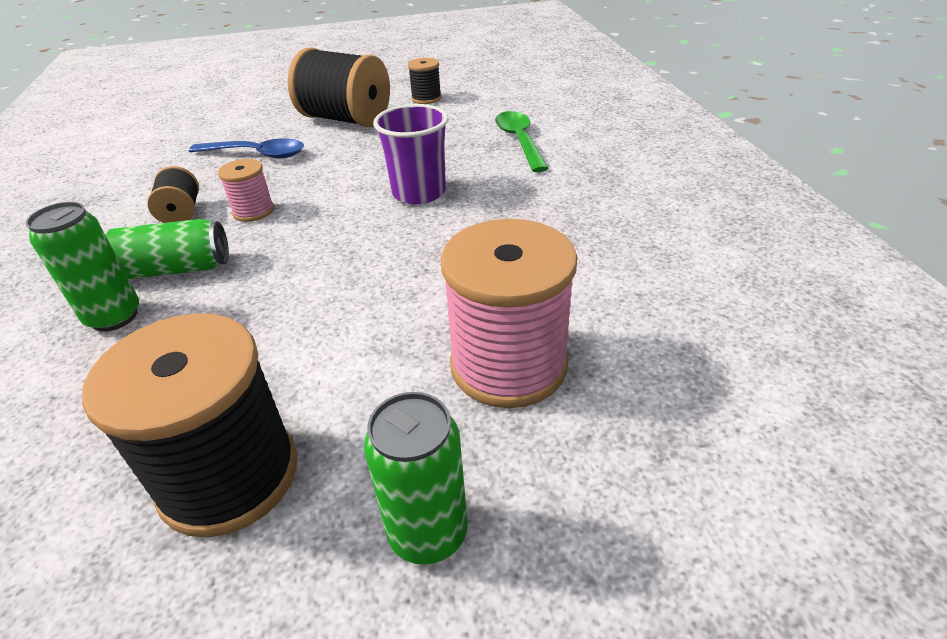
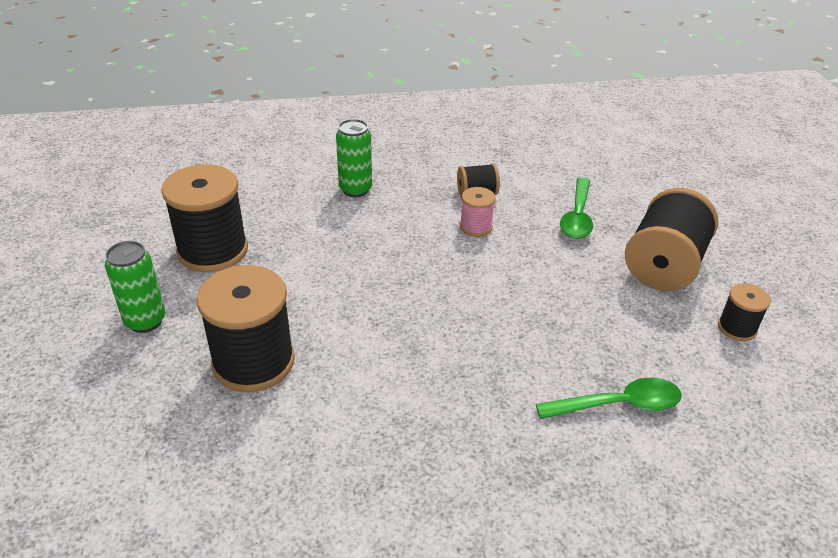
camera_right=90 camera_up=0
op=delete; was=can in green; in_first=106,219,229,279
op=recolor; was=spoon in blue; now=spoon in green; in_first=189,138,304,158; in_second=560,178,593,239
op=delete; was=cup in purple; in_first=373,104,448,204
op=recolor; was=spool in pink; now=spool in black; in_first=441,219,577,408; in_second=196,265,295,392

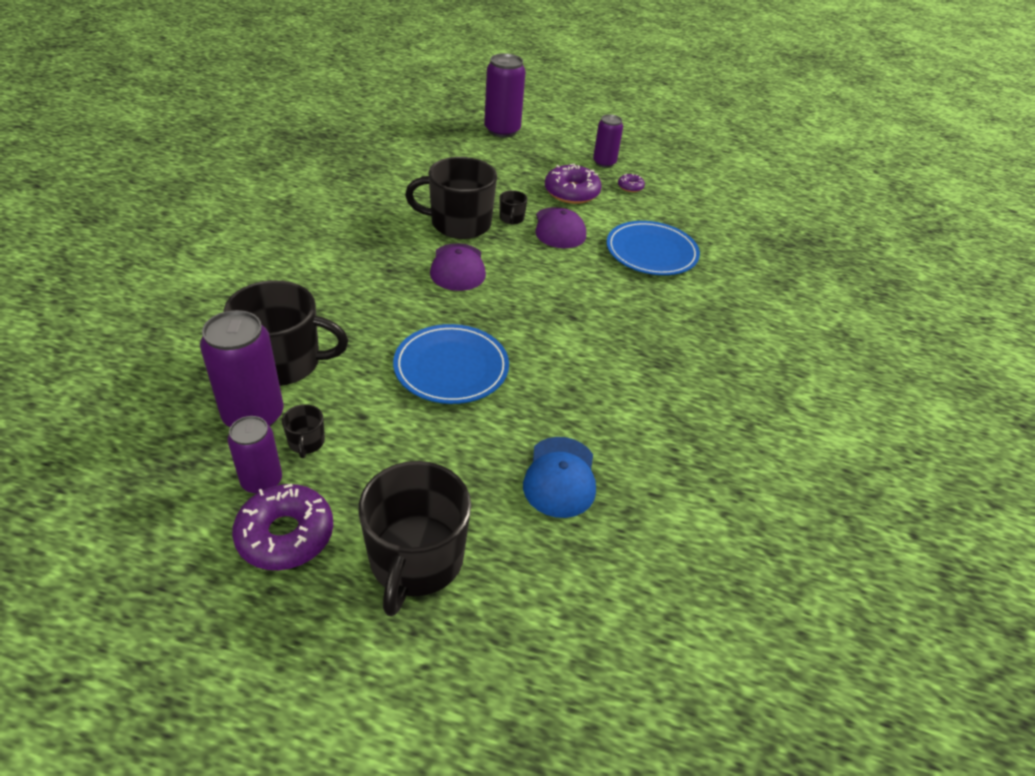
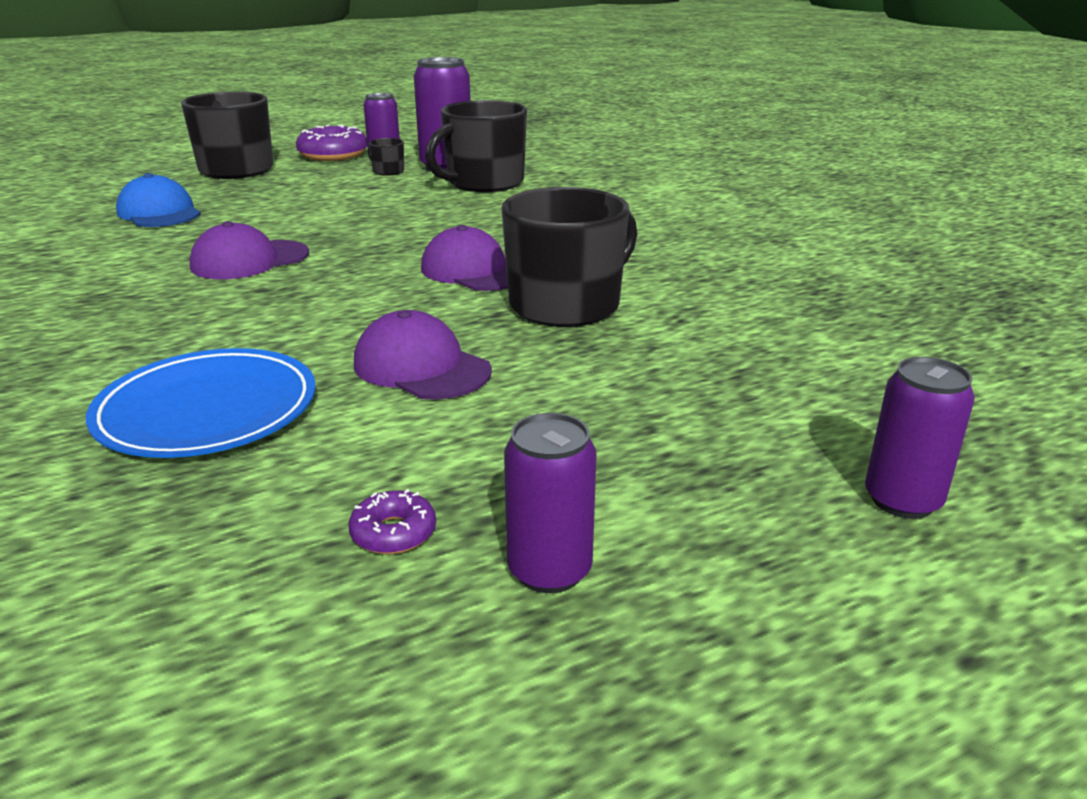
camera_right=140 camera_up=-15
op=delete; was=plate in blue; in_first=393,324,509,404
op=resize; was=can in purple; in_first=484,53,526,138; in_second=865,357,975,519; ratio=0.63
op=delete; was=mug in black; in_first=500,190,527,224
op=delete; was=donut in purple; in_first=545,164,602,204
op=insert; now=cap in purple; in_second=189,221,309,279

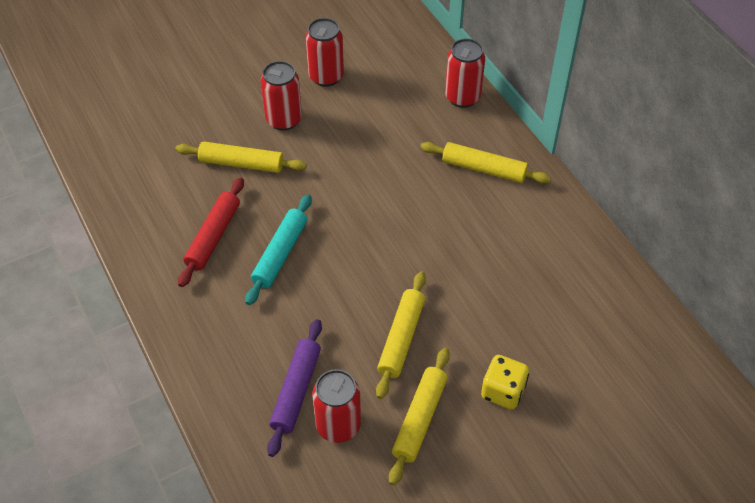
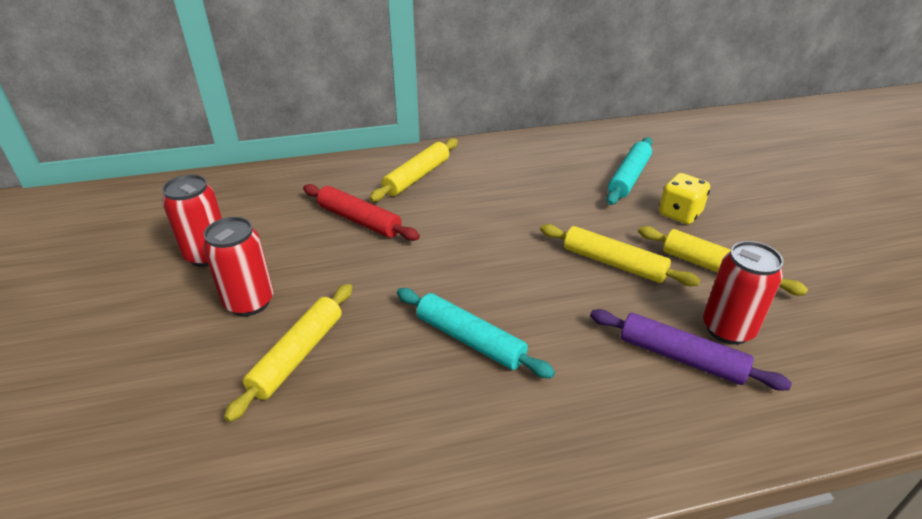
camera_right=-75 camera_up=-15
op=move; was=rolling pin in red; in_first=178,177,244,287; in_second=303,184,420,241
op=delete; was=can in red; in_first=445,38,485,108
op=insert; now=rolling pin in turquoise; in_second=606,137,652,205

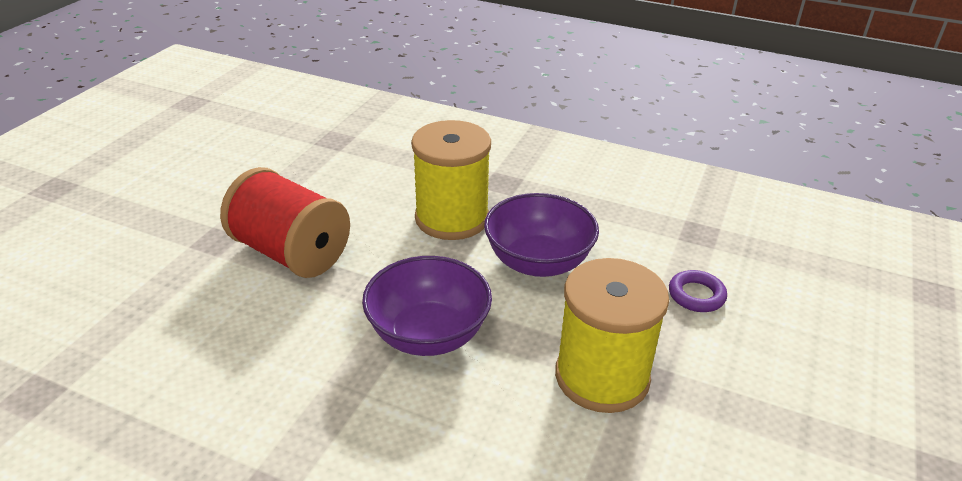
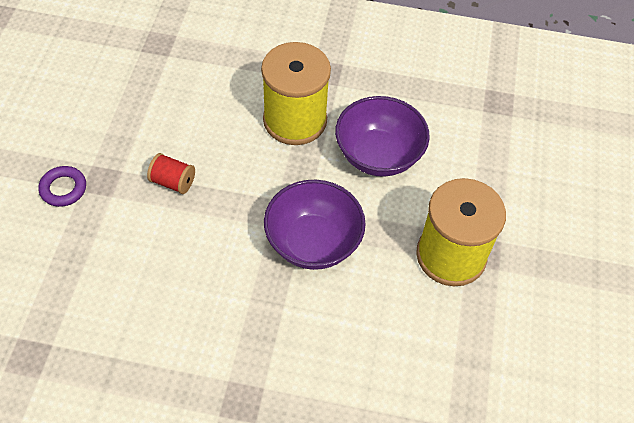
camera_right=-15 camera_up=20
op=resize; was=spool in red; in_first=220,167,350,278; in_second=147,153,195,194; ratio=0.45
op=move; was=ring in purple; in_first=669,270,727,312; in_second=38,166,86,207

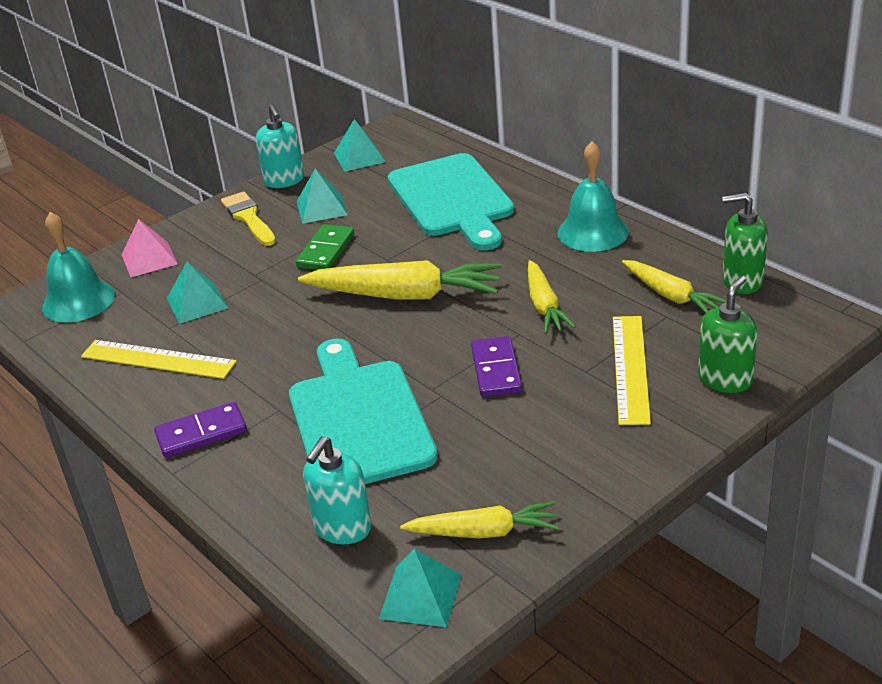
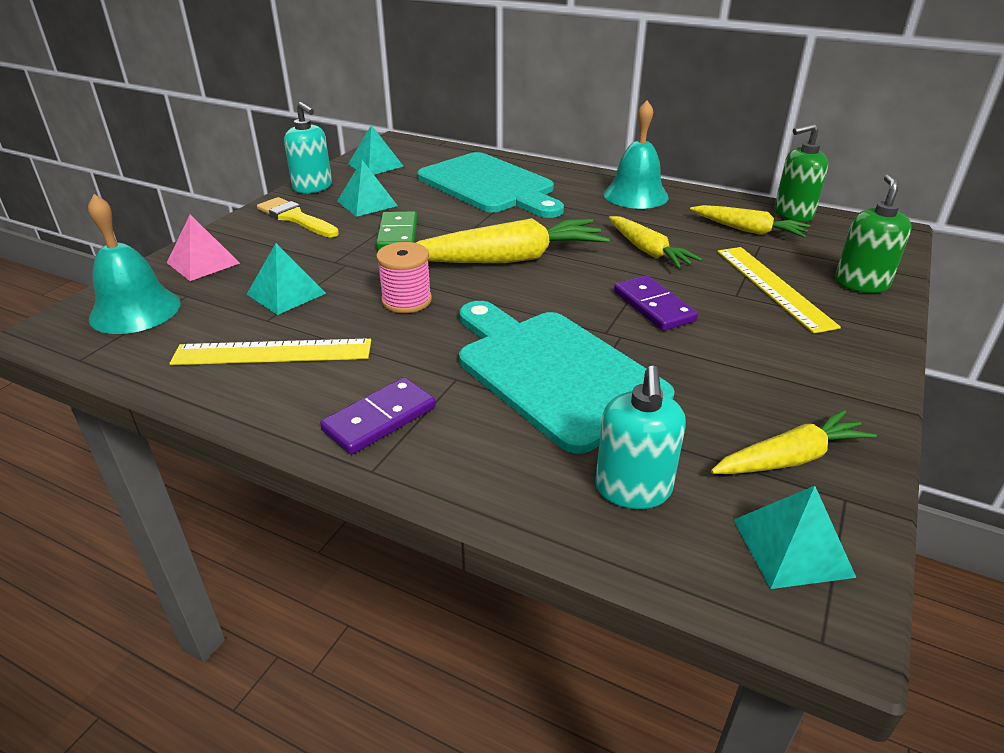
camera_right=-25 camera_up=0
op=insert; now=spool in pink; in_second=376,242,432,313

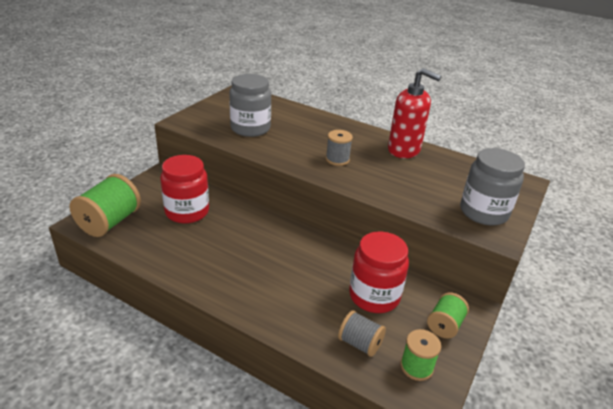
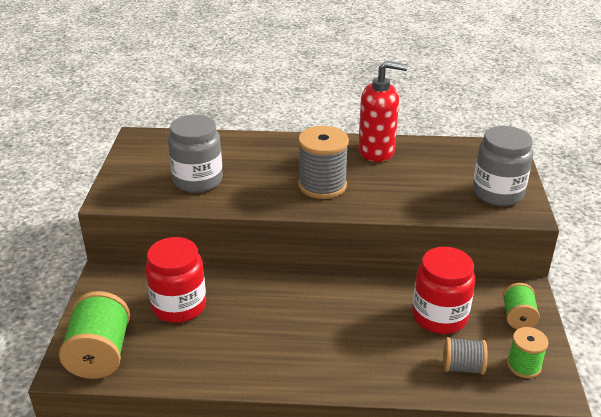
camera_right=-25 camera_up=0
op=resize; was=spool in grey; in_first=326,130,353,166; in_second=298,126,349,199; ratio=1.72

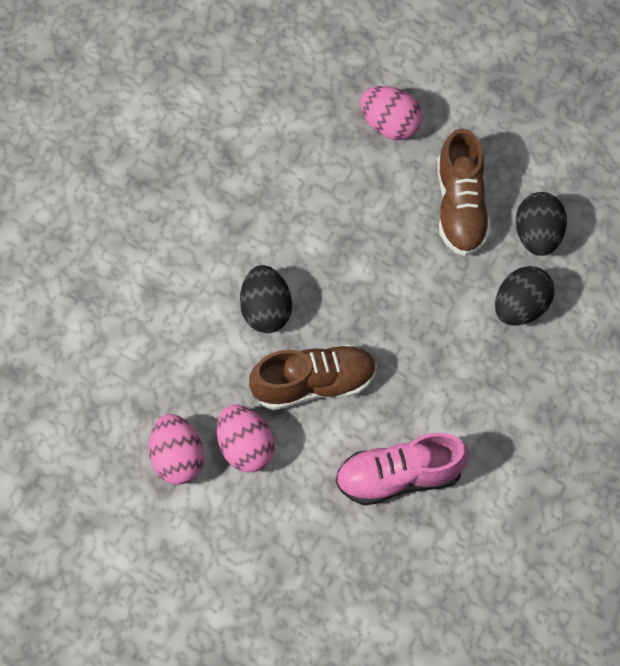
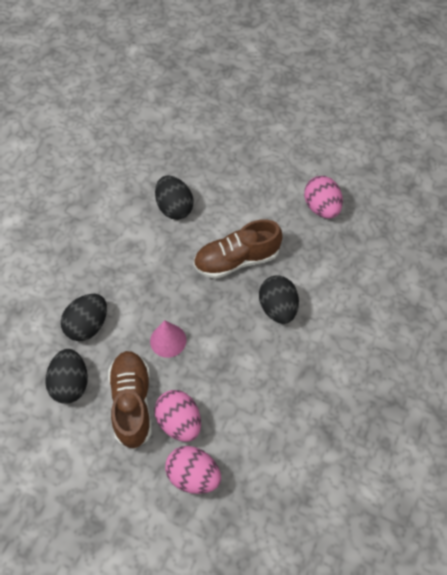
camera_right=175 camera_up=-5
op=move; was=egg in pink; in_first=217,405,275,472; in_second=154,390,201,442
op=replace; was=shoe in pink; now=egg in black; in_first=336,432,468,506; in_second=155,175,193,220
op=insert; now=cone in pink; in_second=150,320,186,358

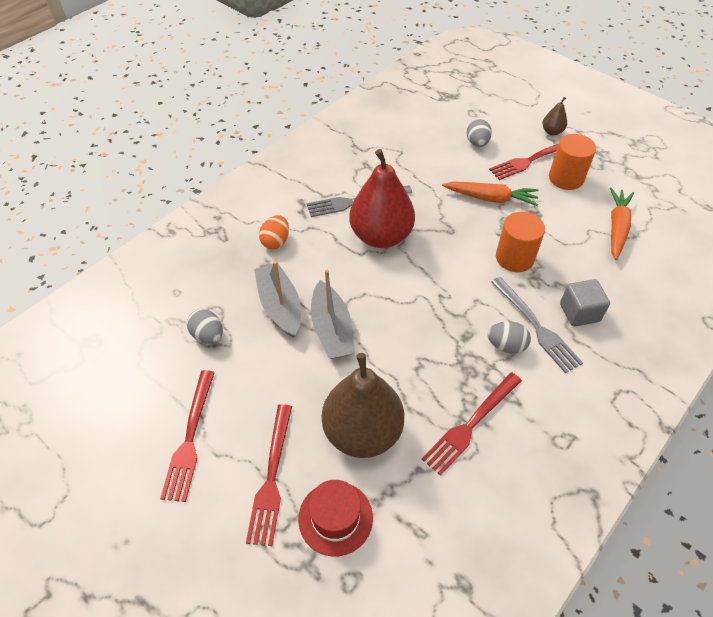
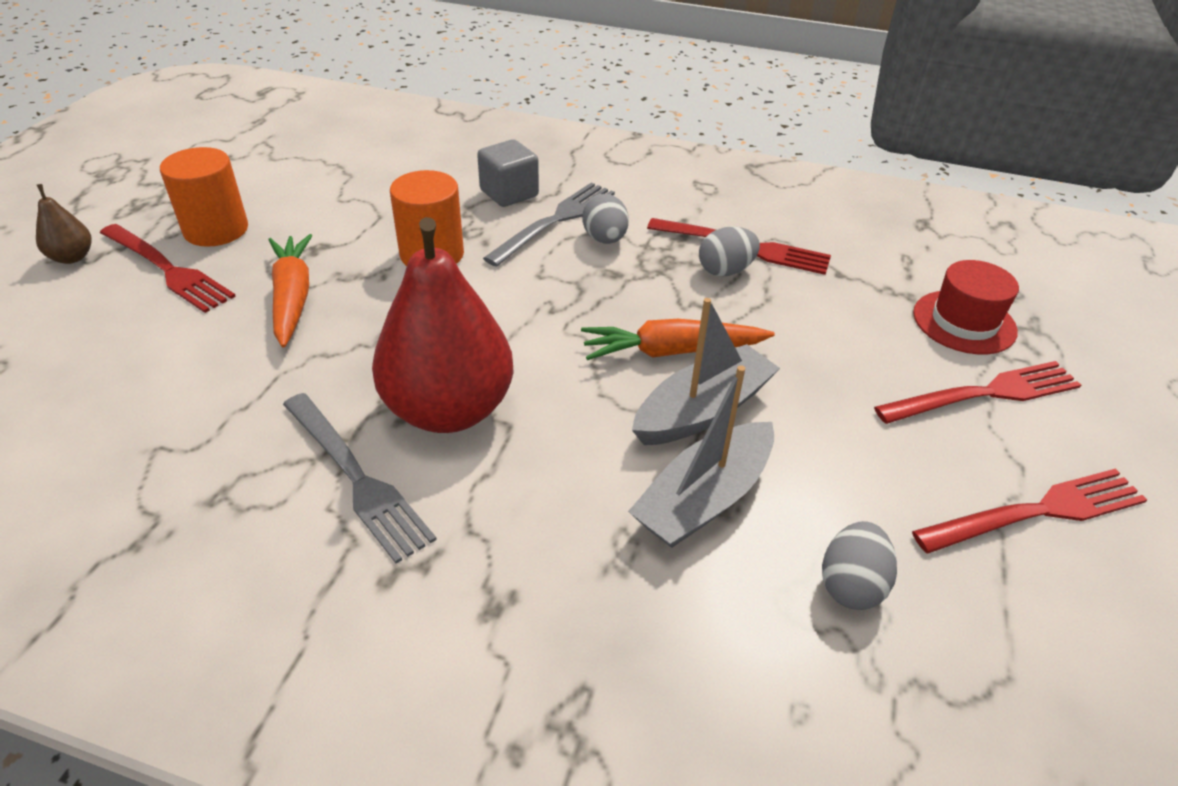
camera_right=-115 camera_up=-10
op=delete; was=egg in orange; in_first=259,215,289,249
op=delete; was=pear in brown; in_first=322,353,404,458
op=move; was=egg in grey; in_first=467,119,492,147; in_second=699,226,760,277
op=move; was=carrot in orange; in_first=610,188,634,260; in_second=581,319,775,360

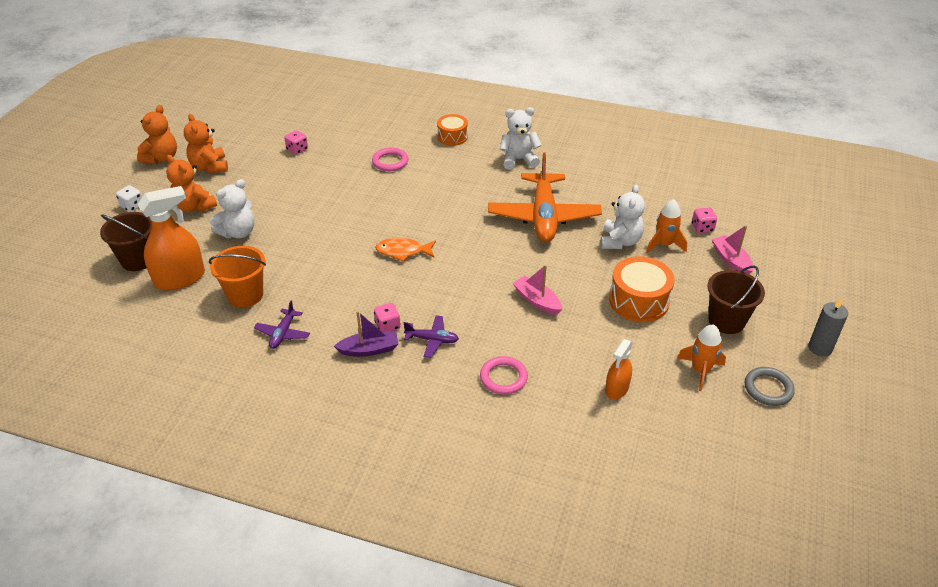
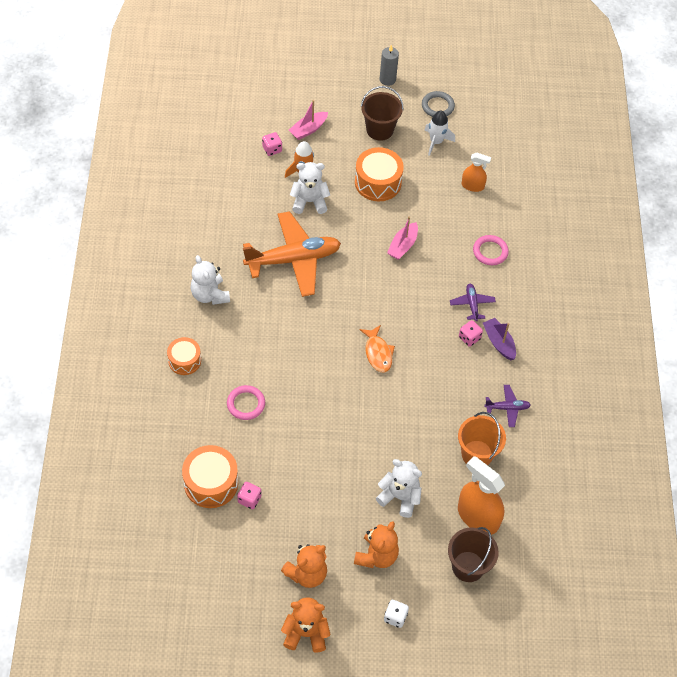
camera_right=-110 camera_up=15
op=recolor; was=rocket in orange; now=rocket in white; in_first=677,324,726,391; in_second=425,111,455,156
op=insert; now=drum in orange; in_second=182,445,238,508

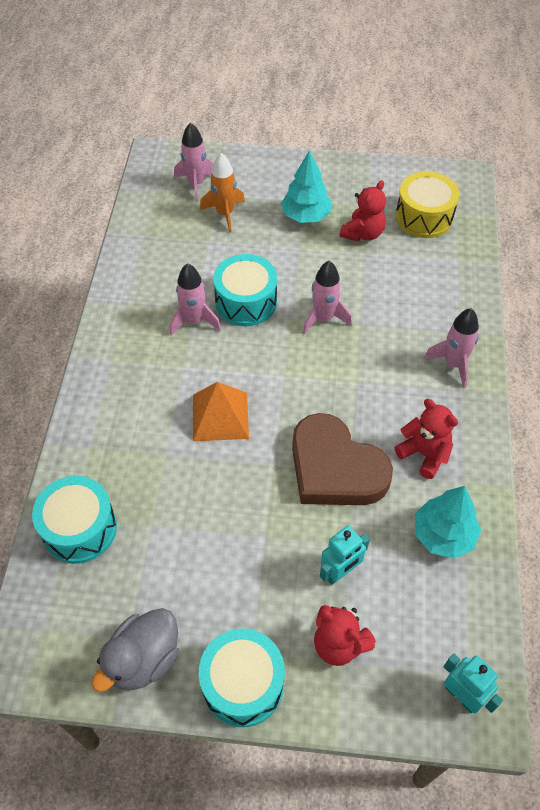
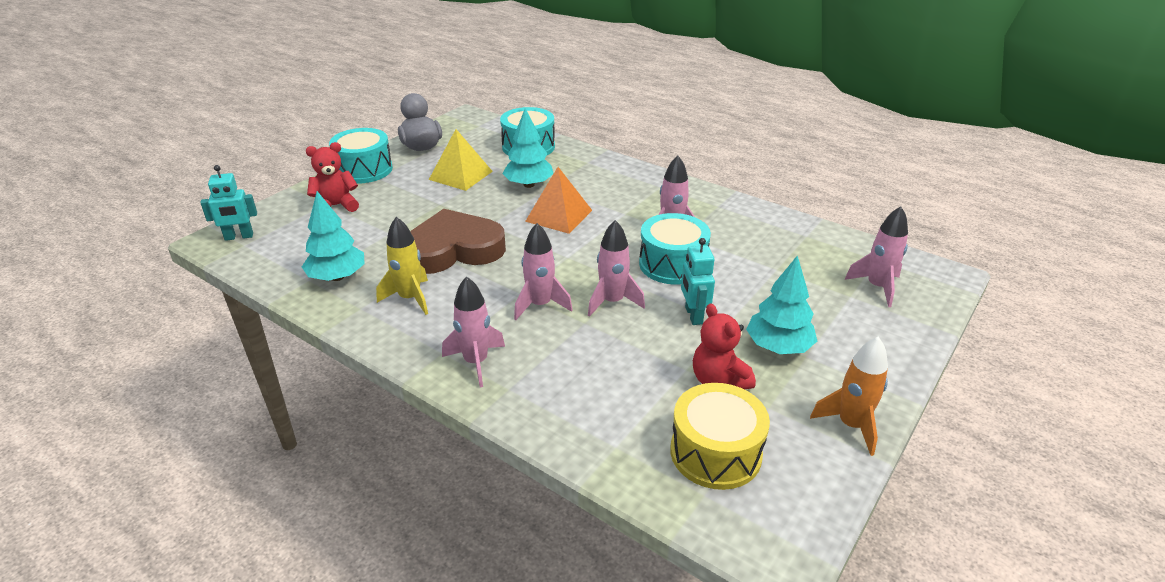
camera_right=120 camera_up=-20
op=move; was=rocket in orange; in_first=200,153,245,233; in_second=810,336,888,456
op=move; was=robot in turquoise; in_first=320,526,370,585; in_second=681,238,715,325
op=replace; was=teddy bear in red; now=rocket in yellow; in_first=394,399,458,479; in_second=376,217,428,315
op=insert; now=pyramid in yellow; in_second=429,129,493,191
op=insert; now=tree in turquoise; in_second=502,108,554,188
op=insert; now=rocket in pink; in_second=514,223,573,320

